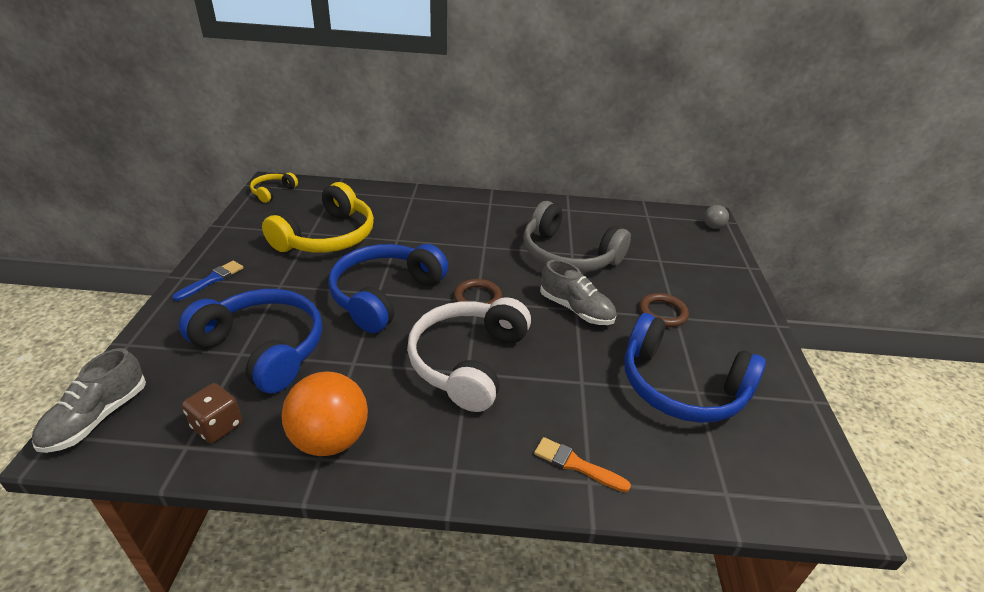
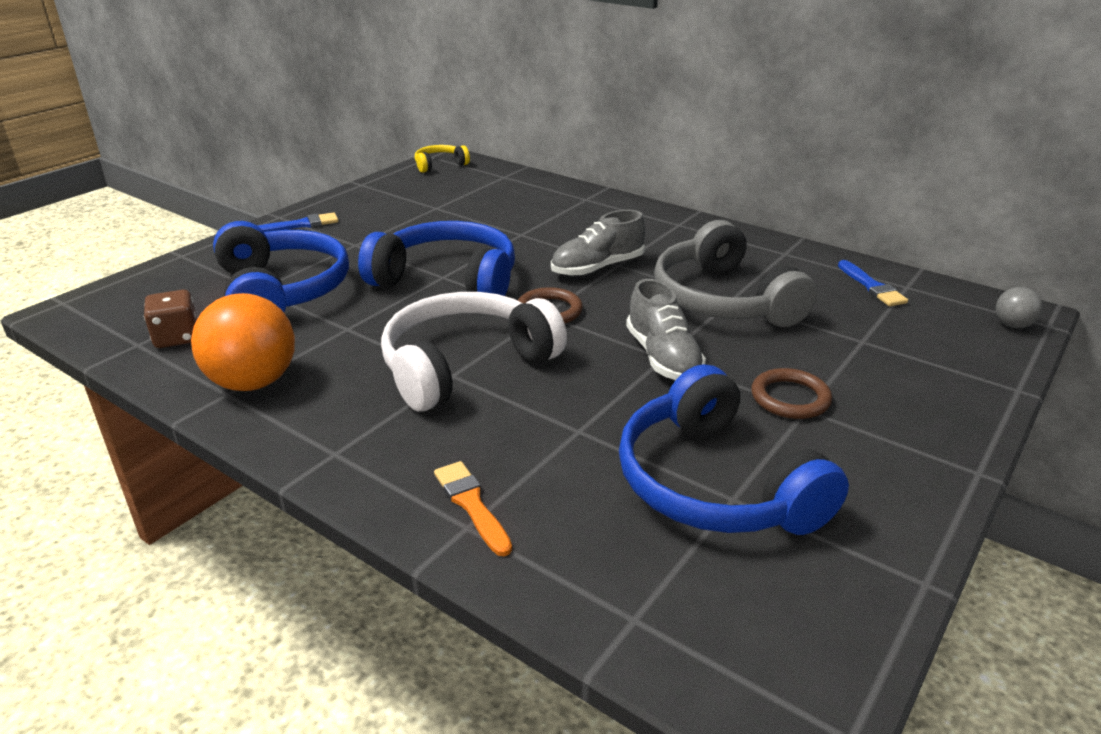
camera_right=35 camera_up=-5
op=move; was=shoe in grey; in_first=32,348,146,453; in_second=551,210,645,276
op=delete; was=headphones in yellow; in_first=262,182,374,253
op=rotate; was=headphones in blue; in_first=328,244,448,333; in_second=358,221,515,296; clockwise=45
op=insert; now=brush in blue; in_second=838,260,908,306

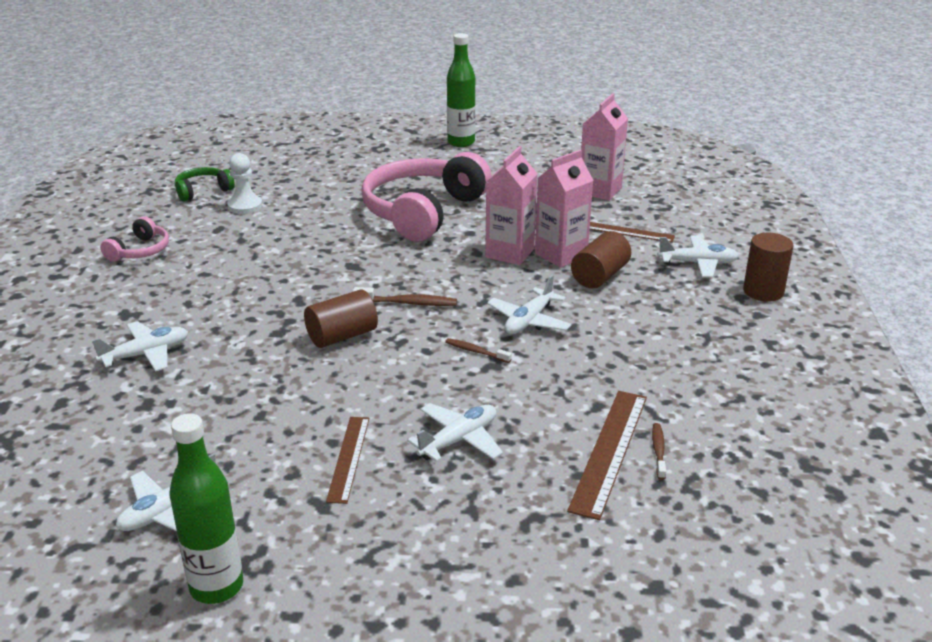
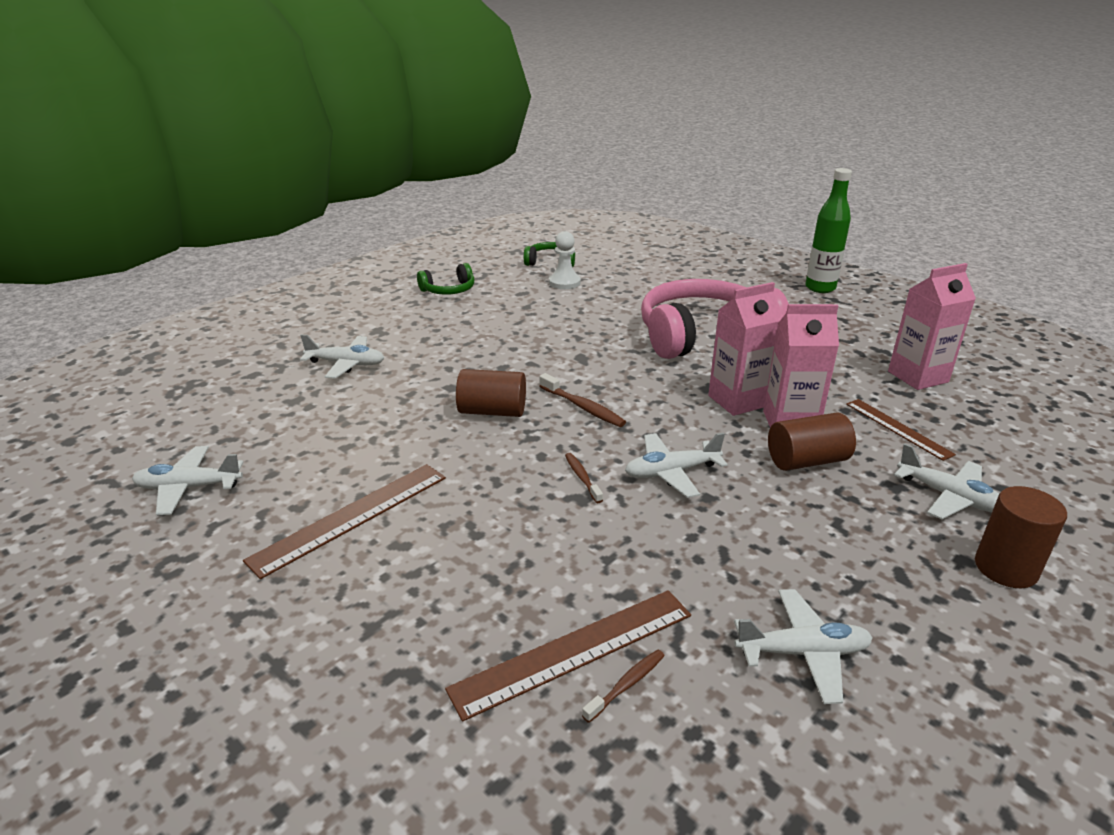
camera_right=40 camera_up=0
op=recolor; was=headphones in pink; now=headphones in green; in_first=100,216,169,262; in_second=417,263,474,295
op=delete; was=bottle in green; in_first=169,413,243,604
op=resize; was=ruler in brown; in_first=326,417,369,504; in_second=243,464,446,579; ratio=1.54
op=move; was=plane in white; in_first=407,403,503,462; in_second=734,589,872,704

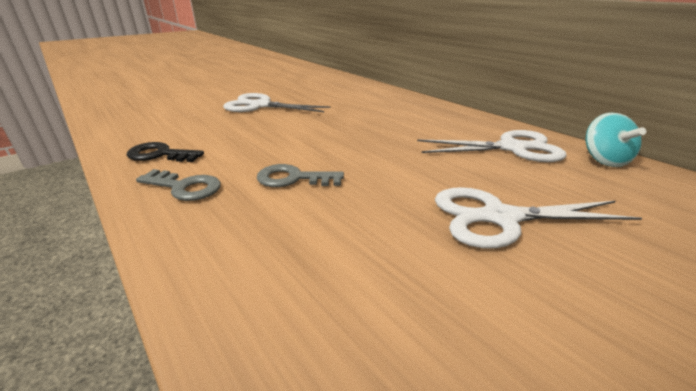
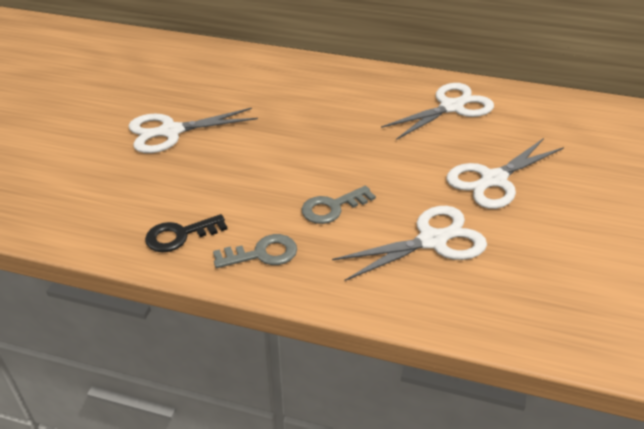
camera_right=-35 camera_up=10
op=delete; was=spinning top in turquoise; in_first=586,113,646,167
op=insert; now=scissors in white; in_second=332,206,487,281

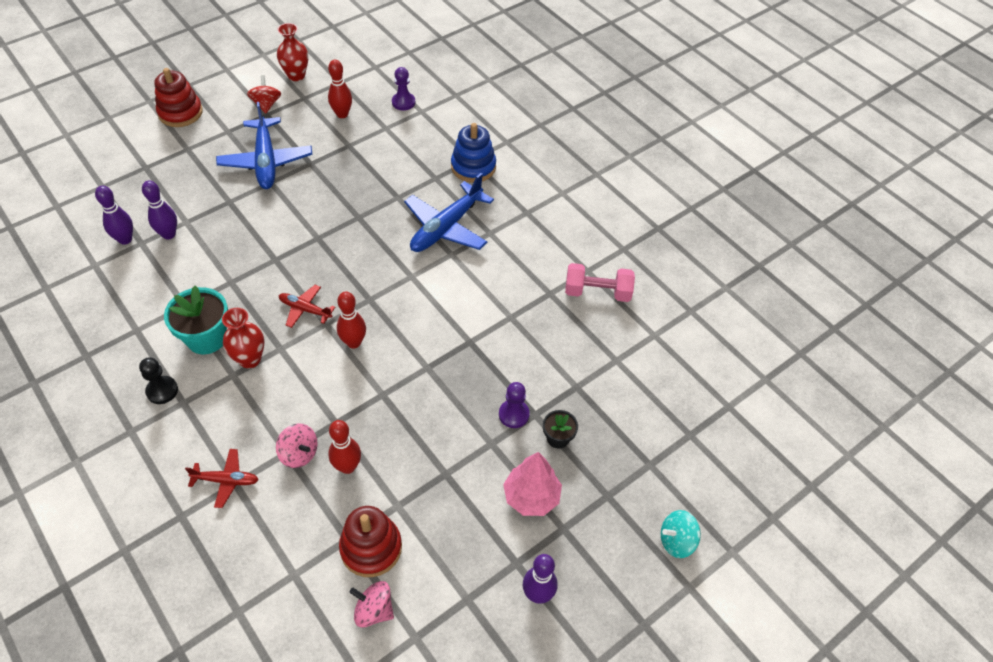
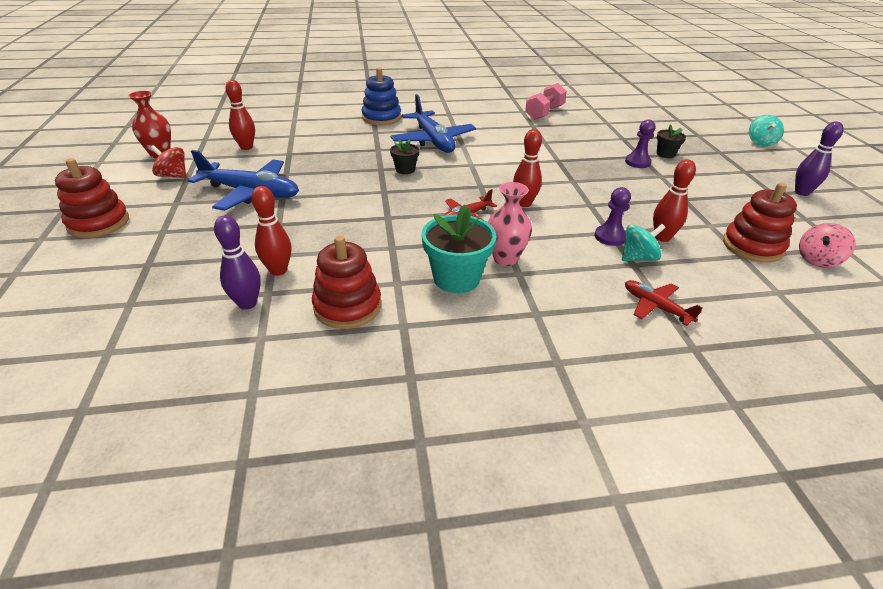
camera_right=-60 camera_up=-15
op=delete; was=pawn in black; in_first=139,357,178,404
op=recolor; was=bowling pin in purple; now=bowling pin in red; in_first=142,180,177,239; in_second=251,186,291,276
op=rotate; was=plane in red; in_first=185,449,259,508; in_second=625,280,703,326; clockwise=-75
op=recolor; was=vase in red; now=vase in pink; in_first=222,308,264,369; in_second=488,182,532,266
op=recolor; was=spinning top in pink; now=spinning top in turquoise; in_first=276,424,318,468; in_second=622,224,666,261
op=move; was=pawn in purple; in_first=392,67,415,111; in_second=594,187,631,246
op=delete; was=tree in pink; in_first=503,452,562,516
op=insert; now=stacking toy in red; in_second=312,236,381,329
op=insert; now=flower pot in black; in_second=390,139,420,174

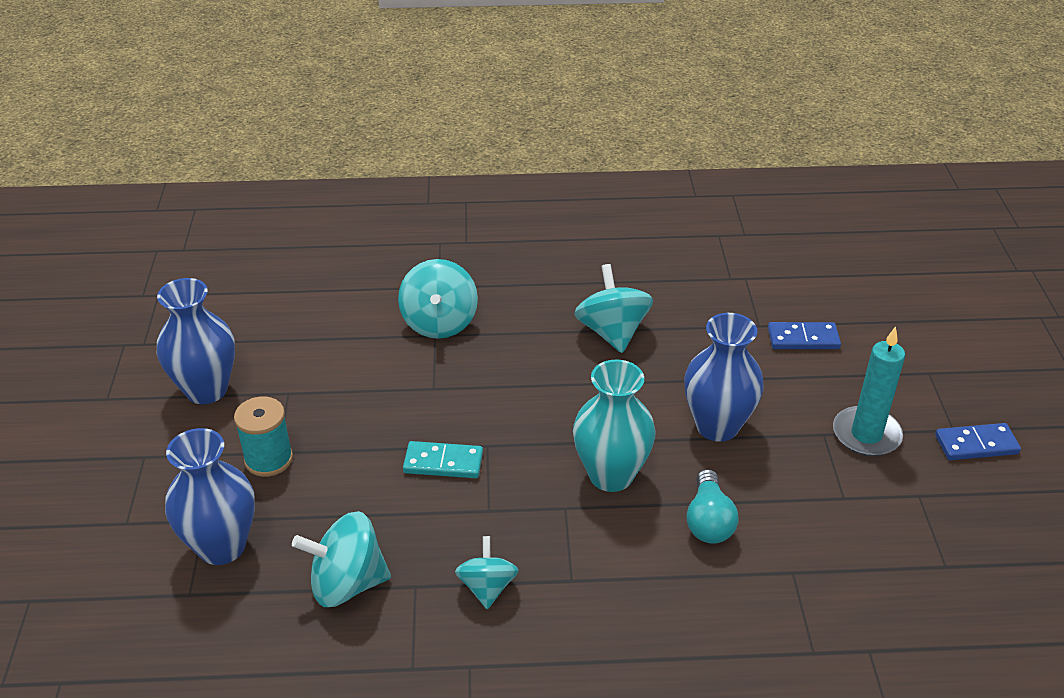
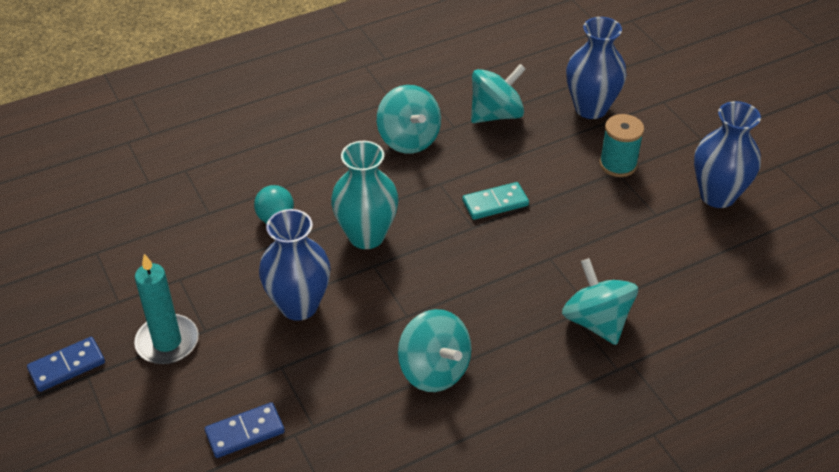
camera_right=155 camera_up=5
op=resize; was=spinning top in turquoise; in_first=455,536,519,609; in_second=377,85,441,154; ratio=1.56

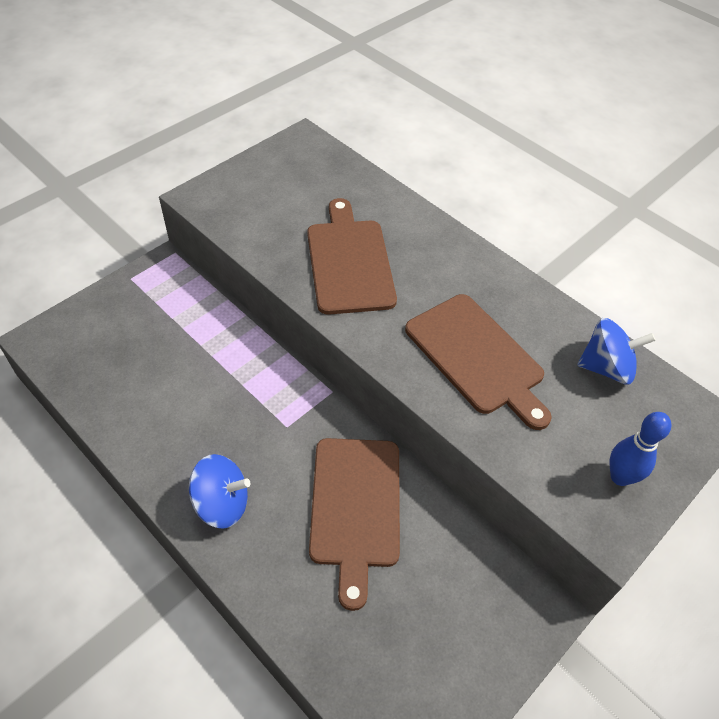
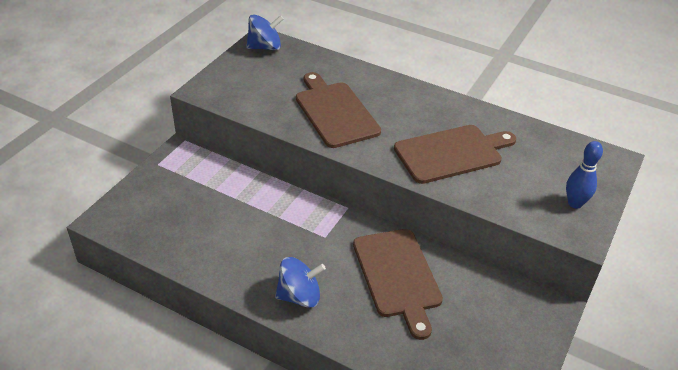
camera_right=-15 camera_up=-10
op=rotate; was=cutting board in brown; in_first=405,294,552,430; in_second=394,125,516,184; clockwise=-60
op=move; was=spinning top in blue; in_first=577,318,656,384; in_second=246,14,284,50

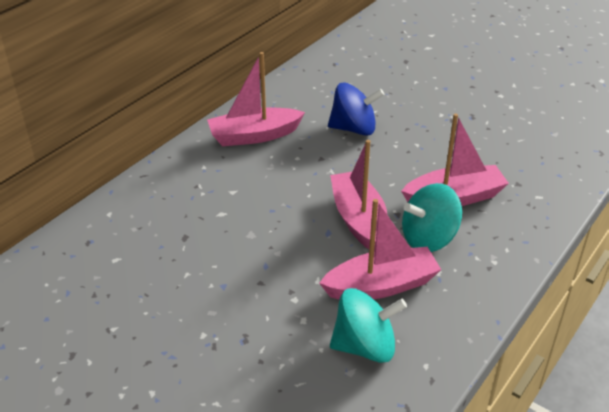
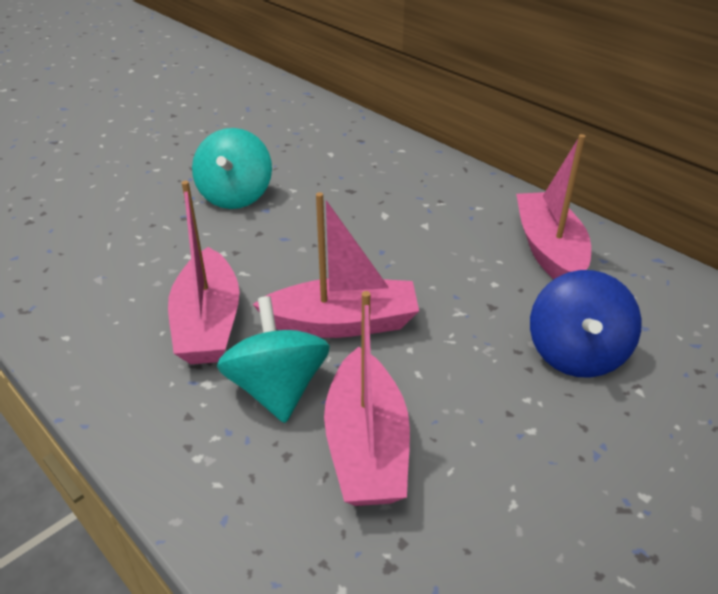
camera_right=100 camera_up=0
op=move; was=spinning top in turquoise; in_first=330,288,407,363; in_second=192,128,272,209

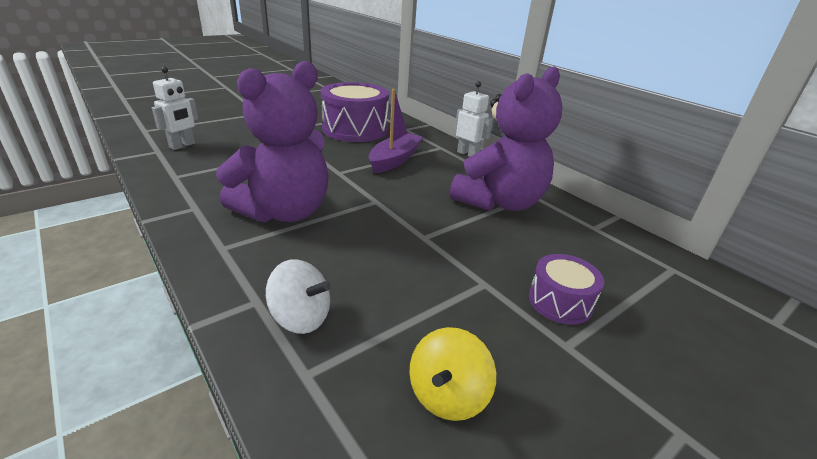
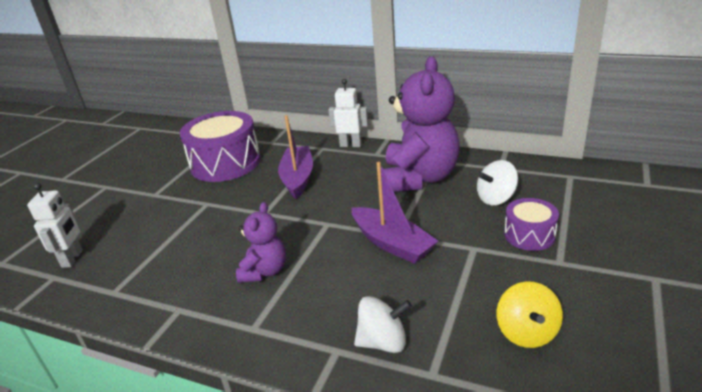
camera_right=-25 camera_up=0
op=resize; was=teddy bear in purple; in_first=216,61,329,222; in_second=236,202,286,283; ratio=0.52
op=insert; now=boat in purple; in_second=352,162,438,264
op=insert; now=spinning top in white; in_second=477,160,518,205

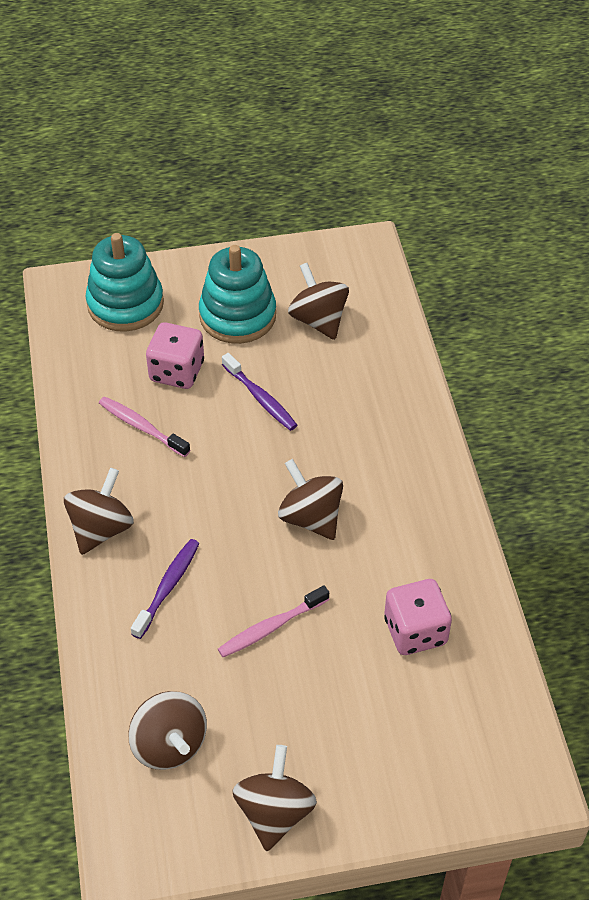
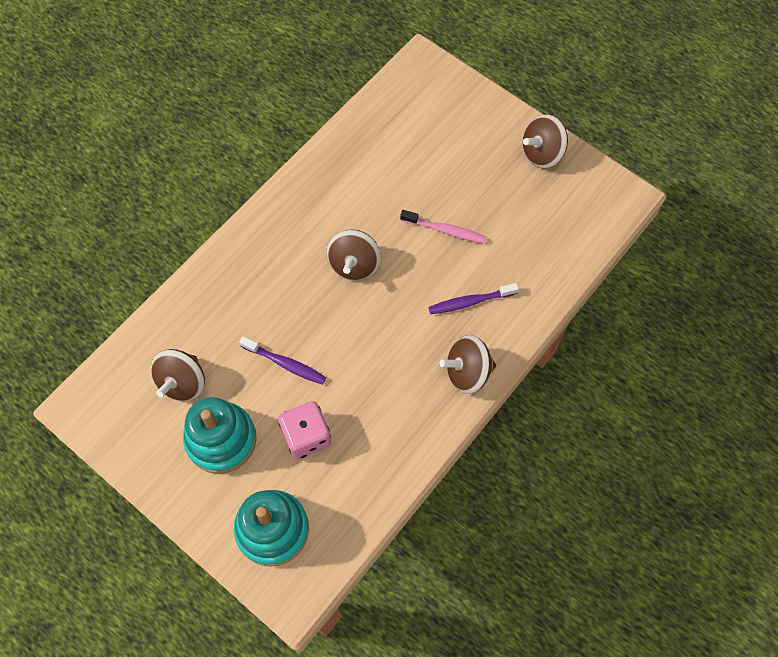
camera_right=-130 camera_up=15
op=delete; was=toothbrush in pink; in_first=99,396,190,457
op=delete; was=spinning top in brown; in_first=129,691,207,770
op=rotate; was=toothbrush in purple; in_first=222,353,297,431; in_second=239,336,326,385; clockwise=105
op=delete; was=dice in pink; in_first=384,579,452,655

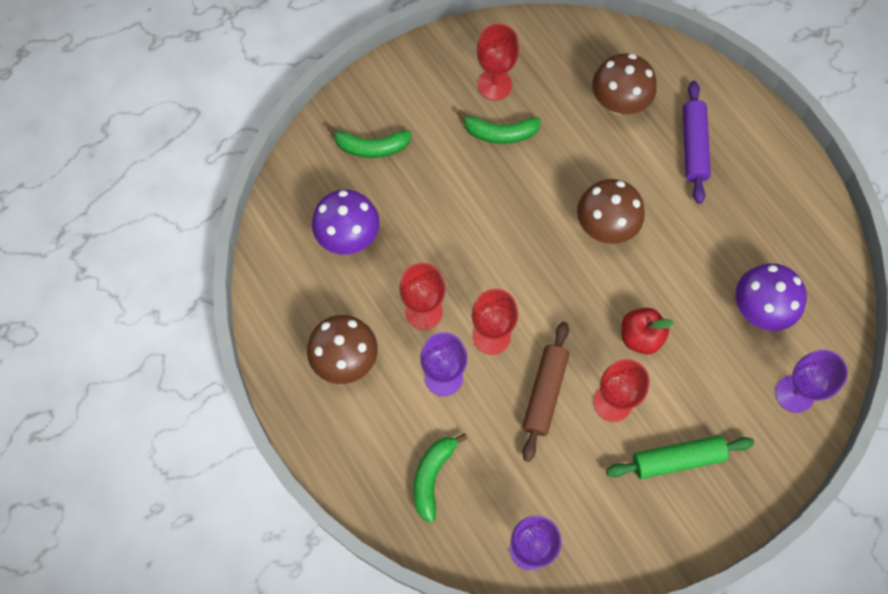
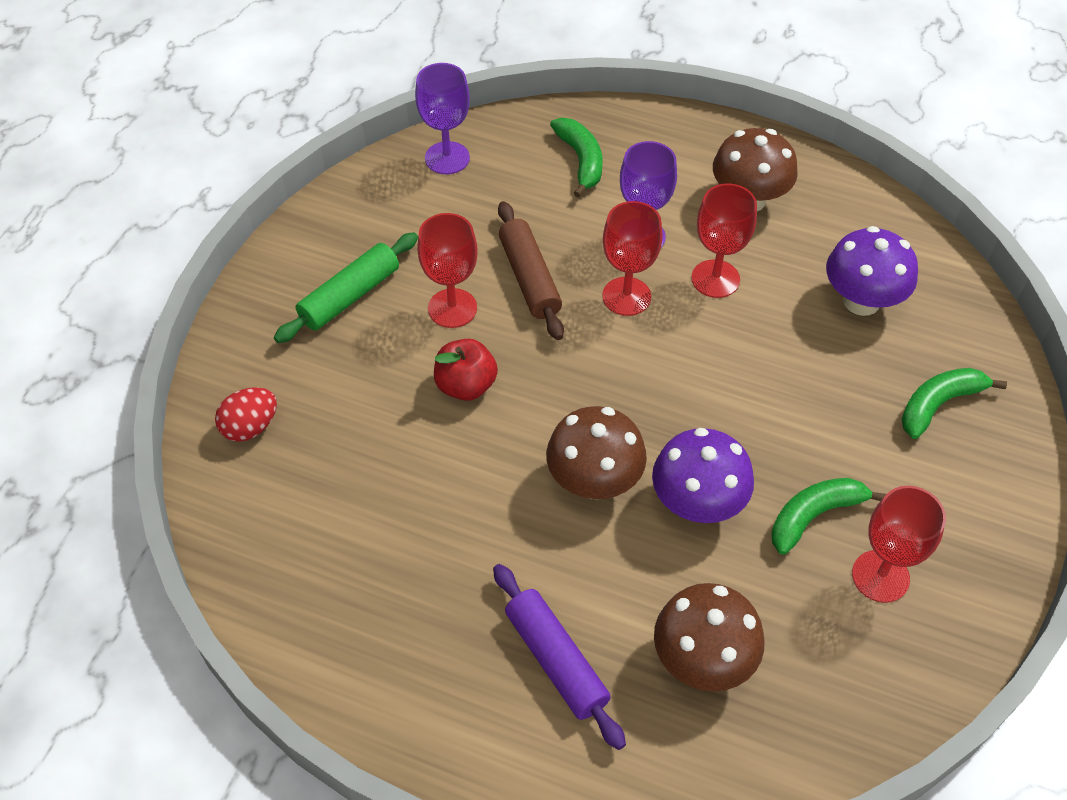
camera_right=145 camera_up=-15
op=move; was=mushroom in purple; in_first=736,263,807,331; in_second=652,428,754,523
op=replace; was=goblet in purple; now=egg in red; in_first=775,350,848,413; in_second=215,387,277,442

